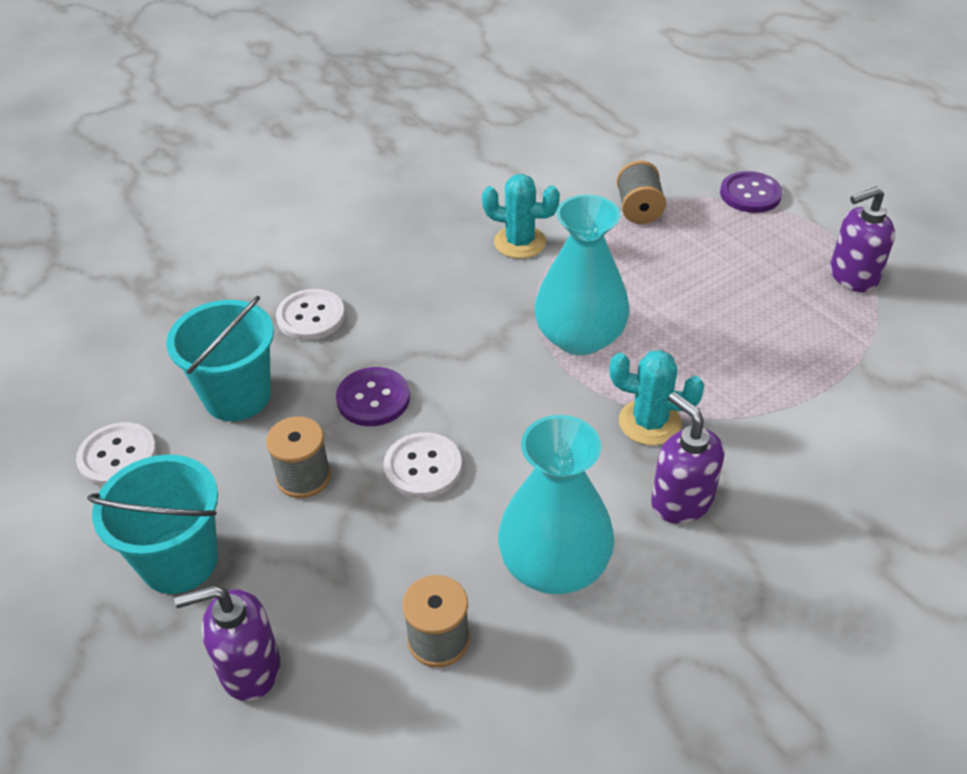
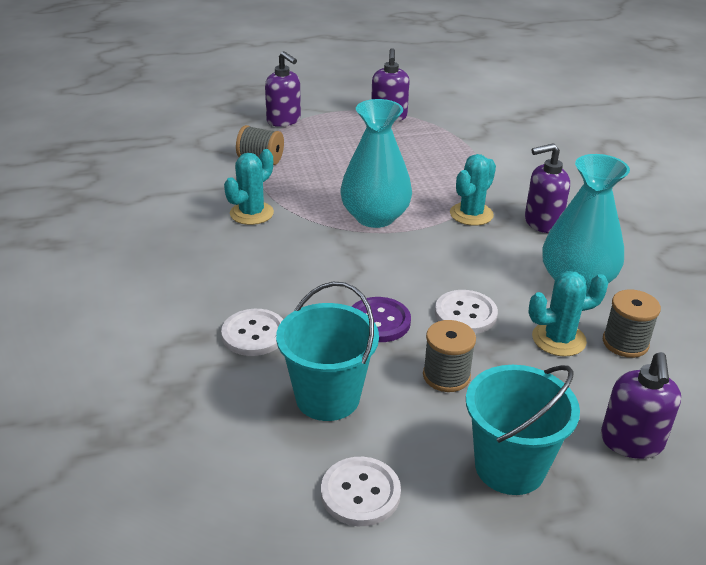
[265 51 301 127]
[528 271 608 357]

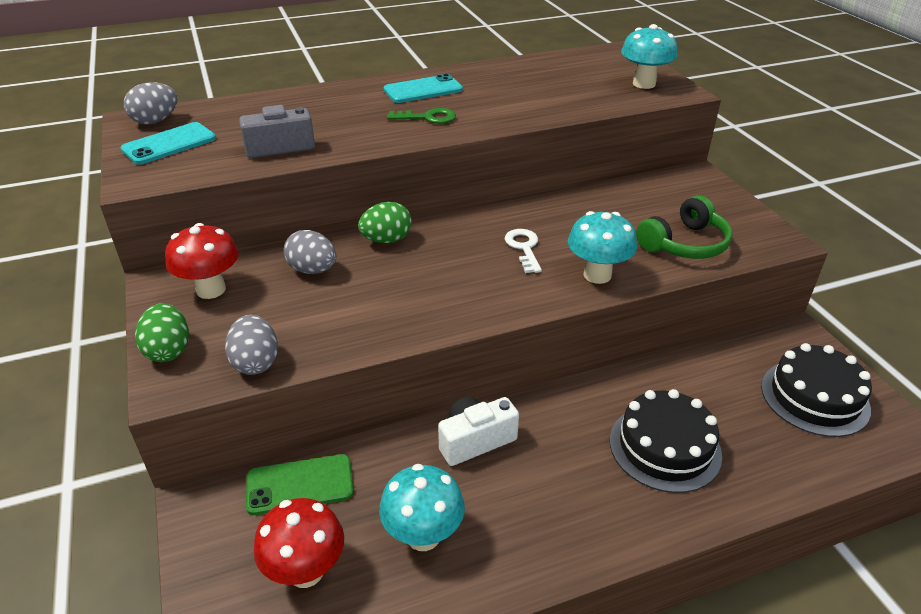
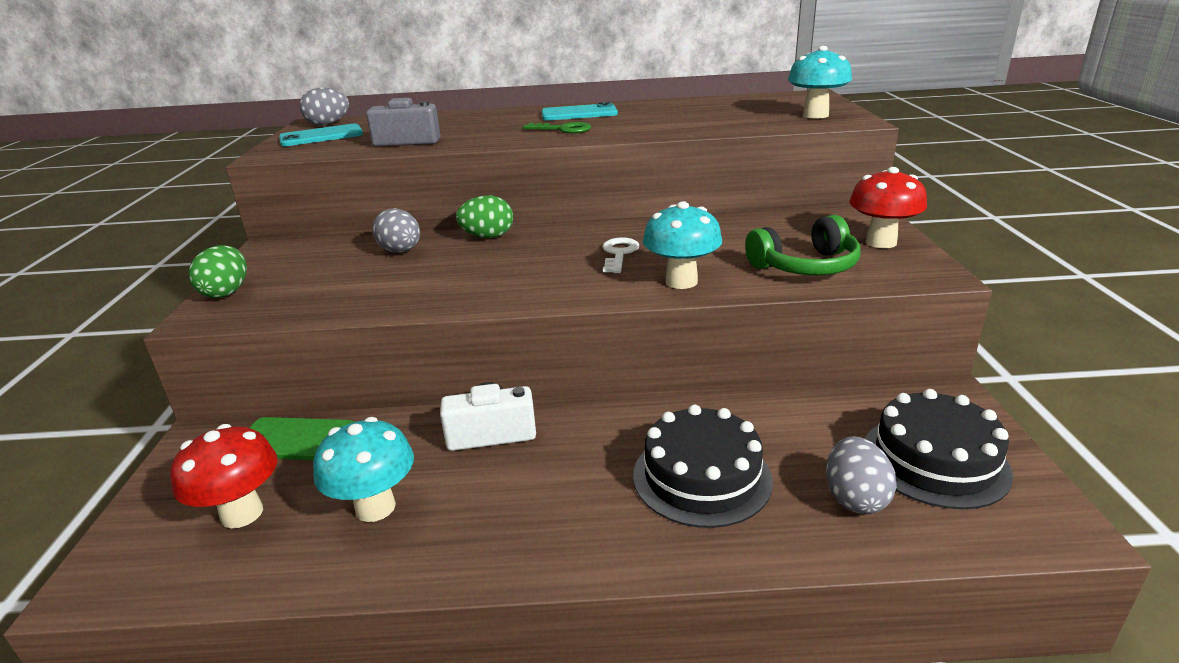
[849 167 927 248]
[826 436 897 514]

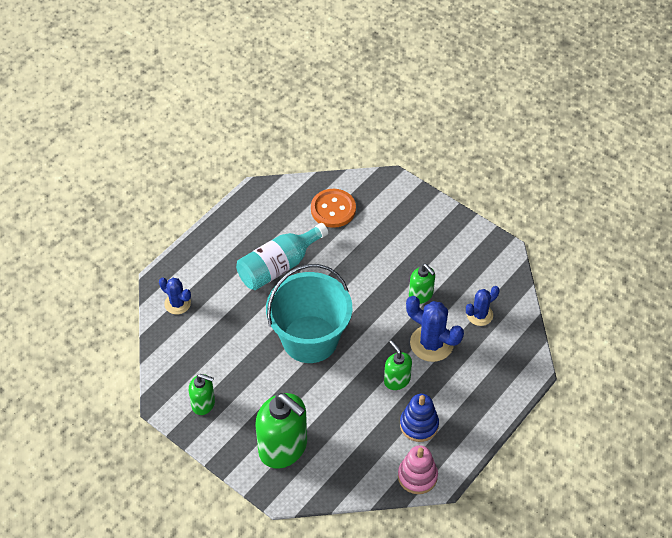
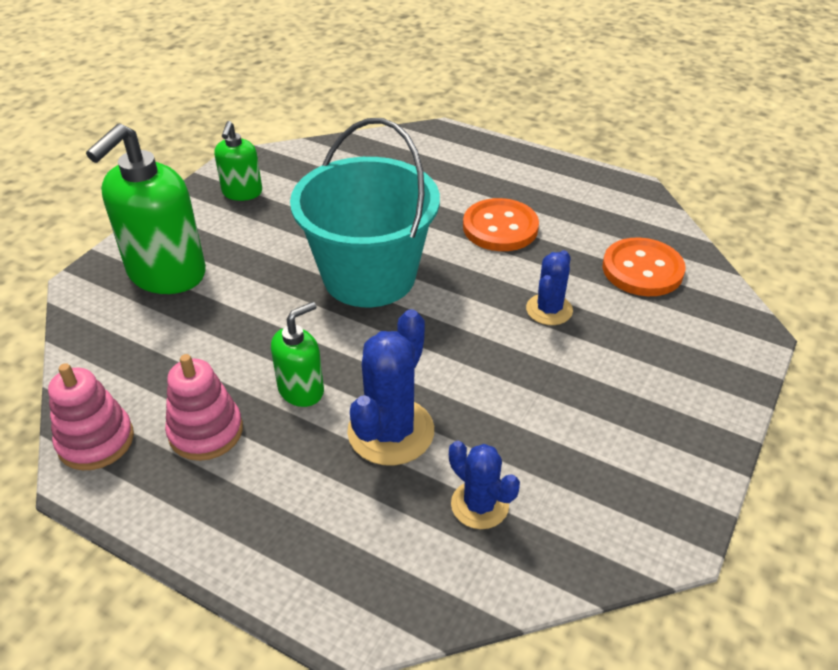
[463 198 539 251]
[409 264 435 304] (first image)
[526 250 573 325]
[165 354 243 461]

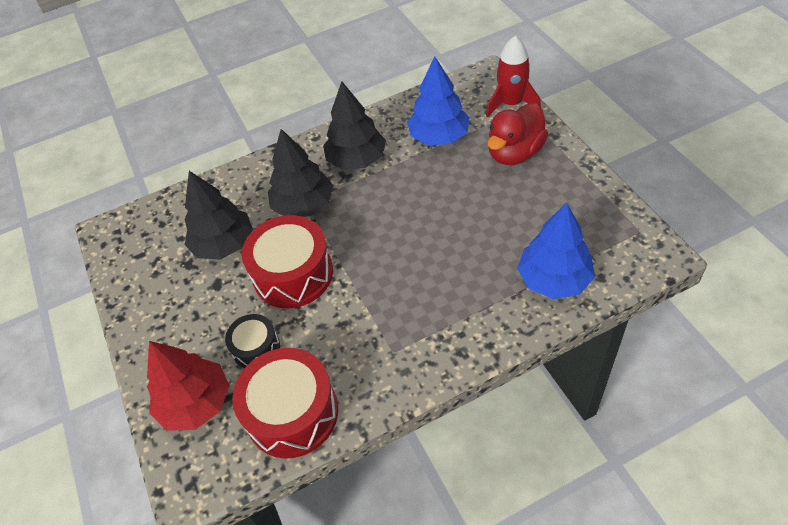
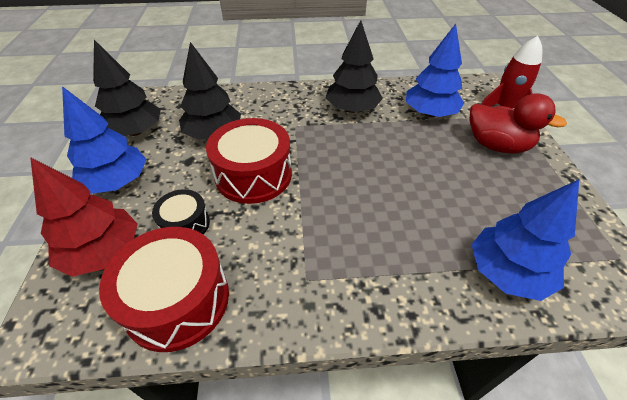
[469 93 567 154]
[93 40 161 136]
[62 86 147 194]

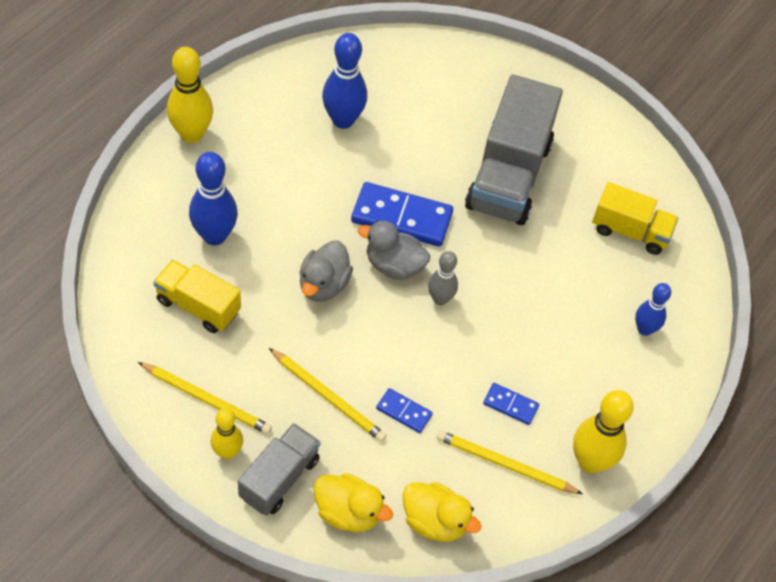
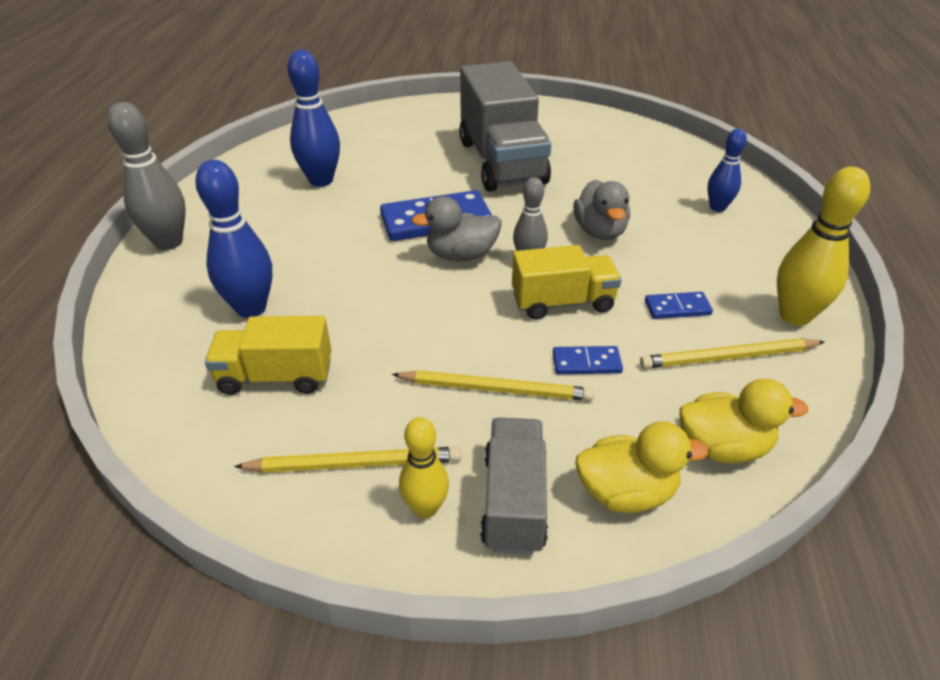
[107 102 186 250]
[512 245 621 320]
[573 180 630 240]

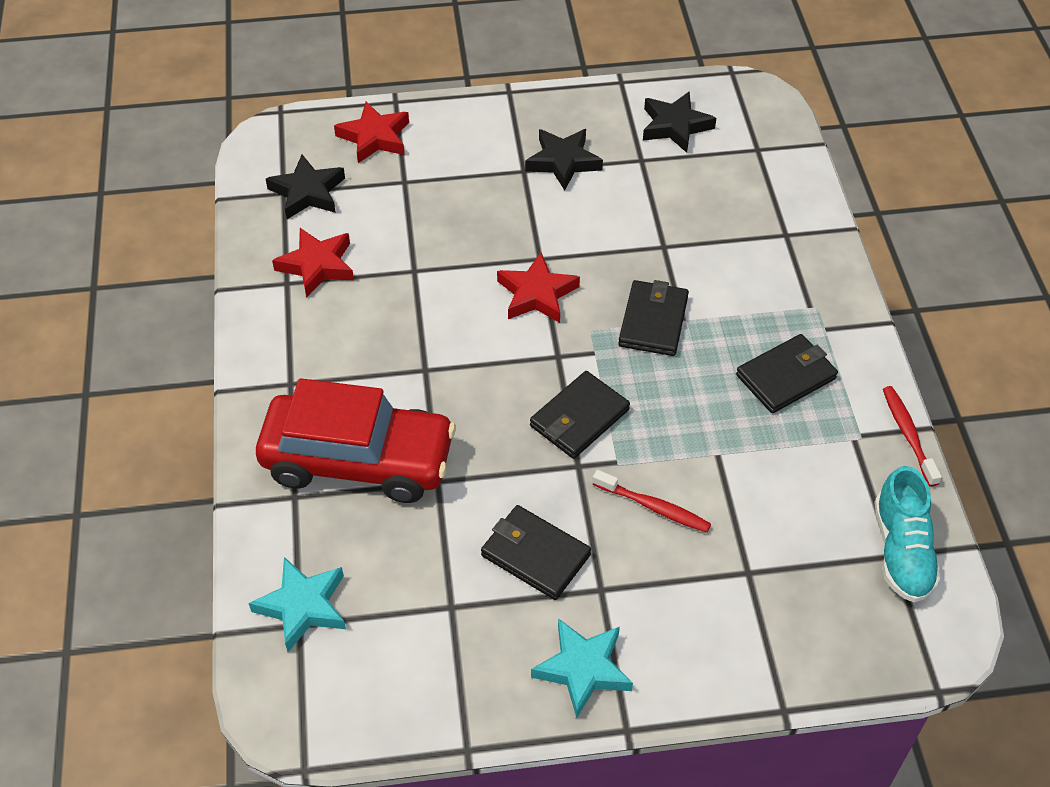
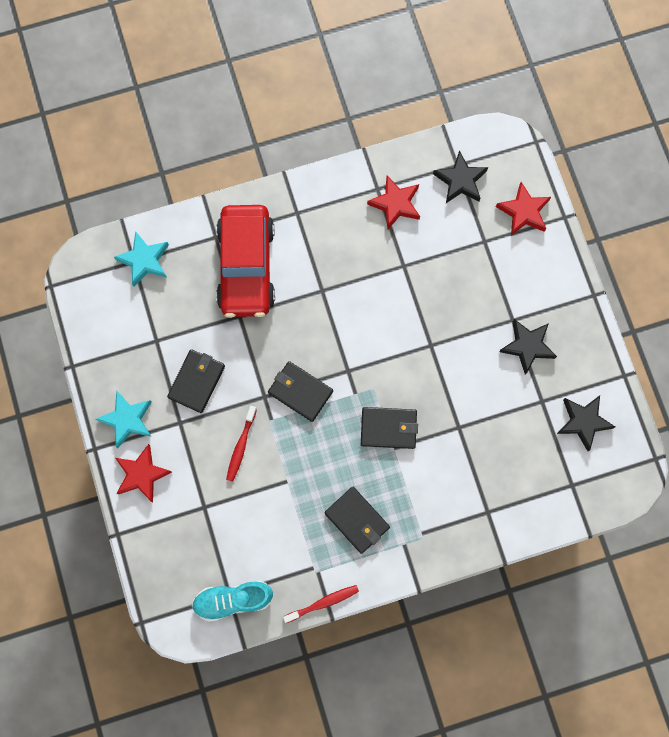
[115 444 172 502]

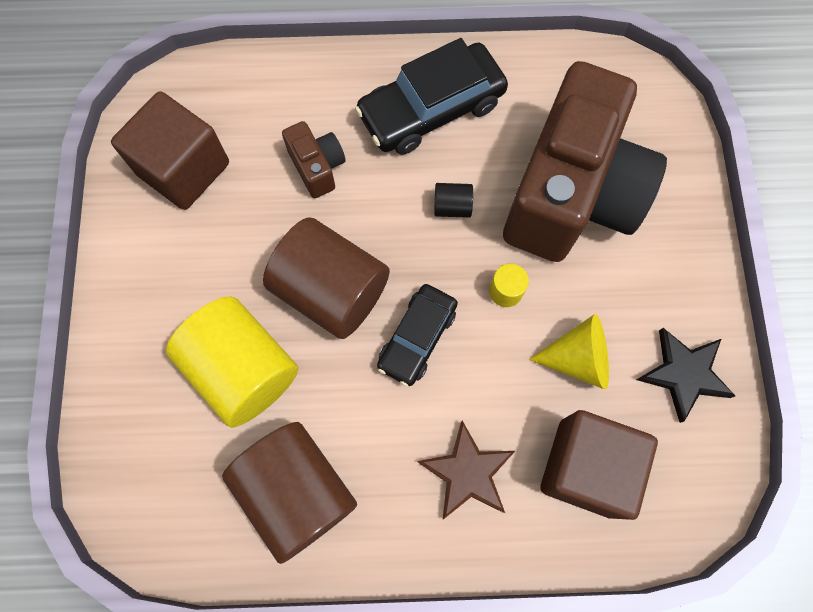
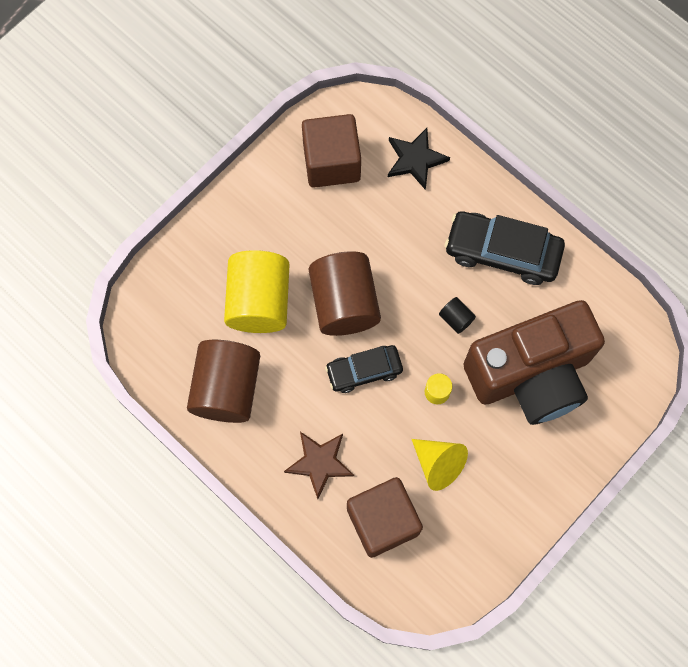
[282 121 346 198] (first image)
[388 128 450 190]

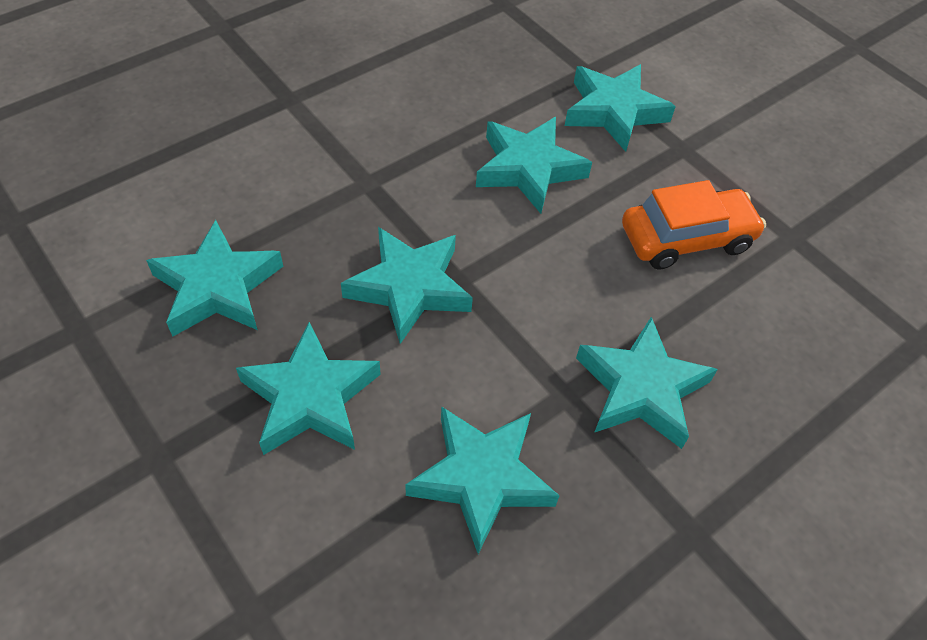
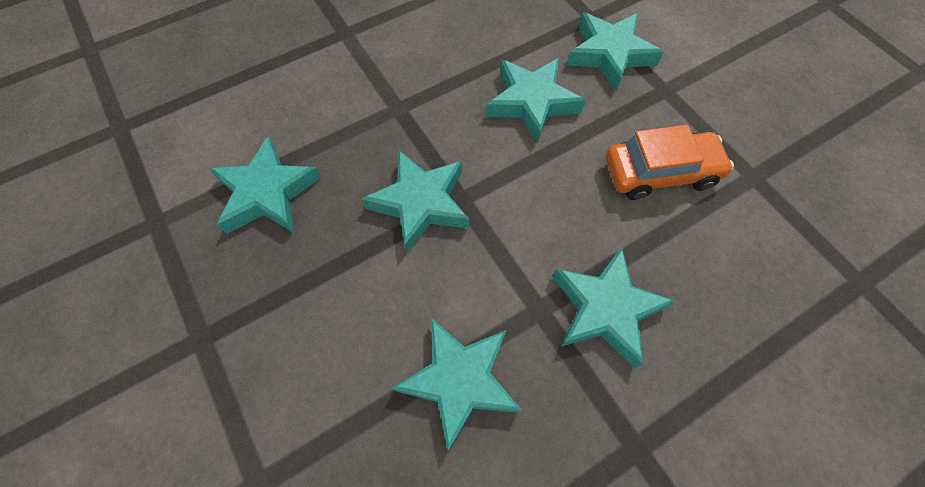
[236 322 381 455] (first image)

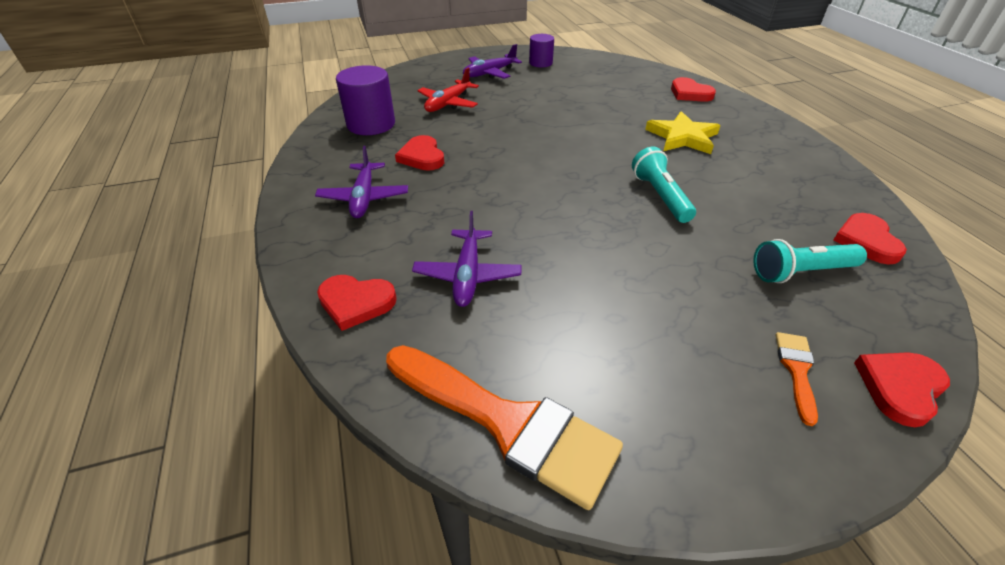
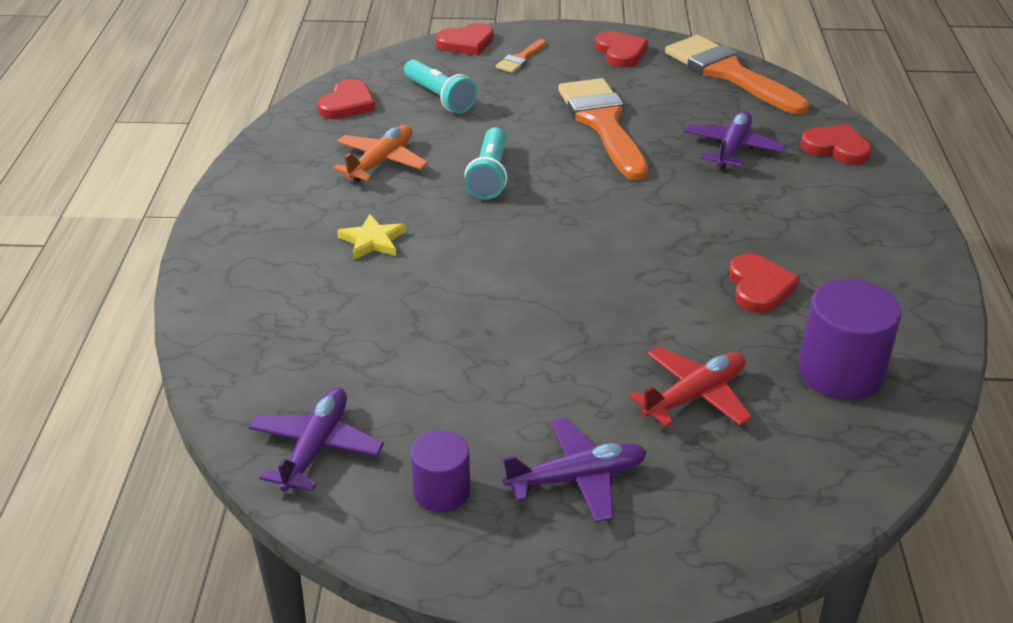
[595 31 648 68]
[337 214 406 260]
[249 387 384 492]
[404 60 477 113]
[558 78 648 180]
[333 125 428 182]

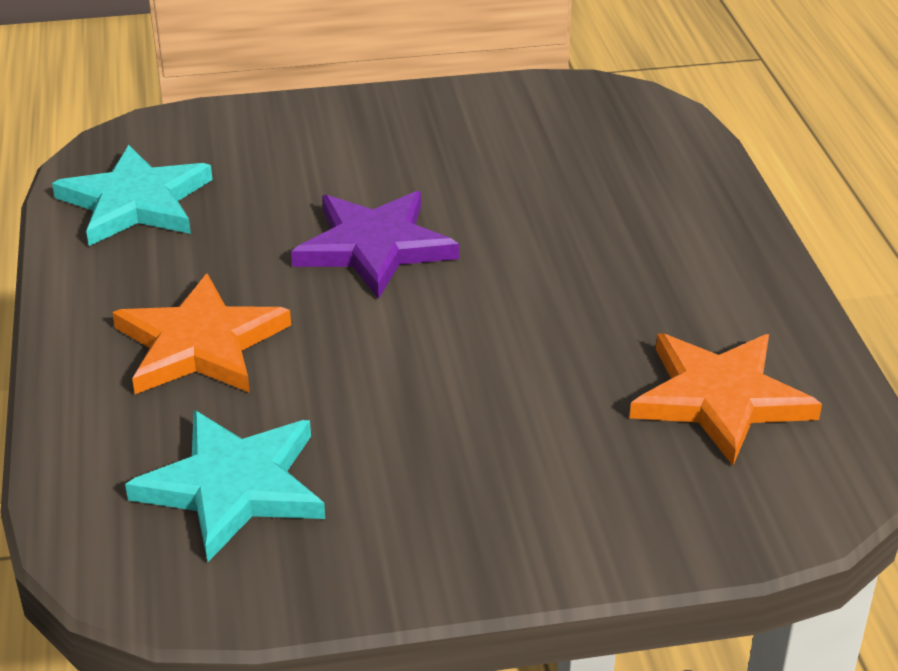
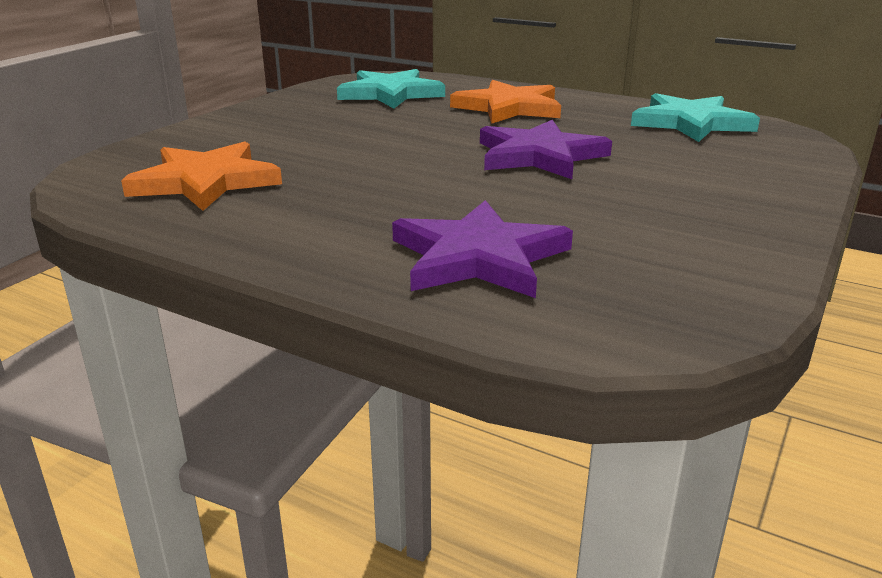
[392 200 573 298]

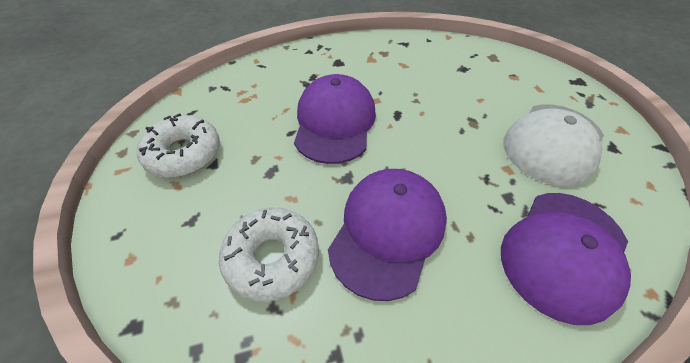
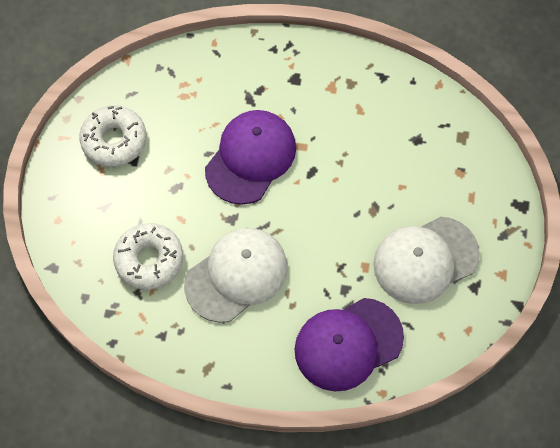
[184 228 288 323]

